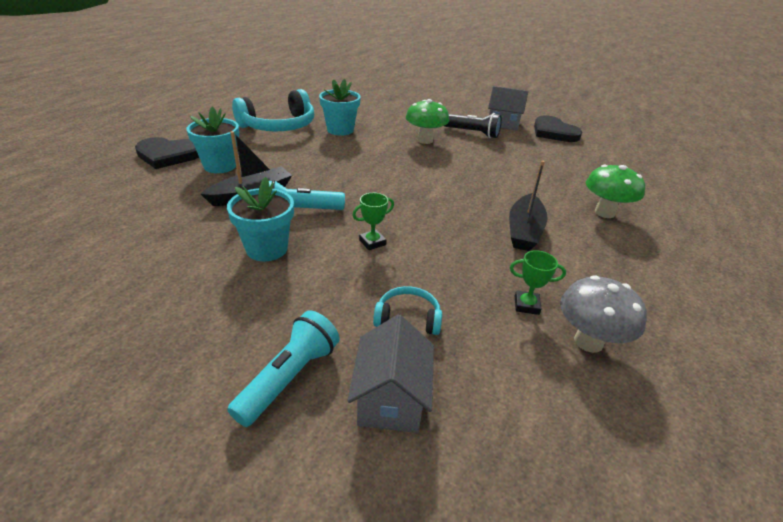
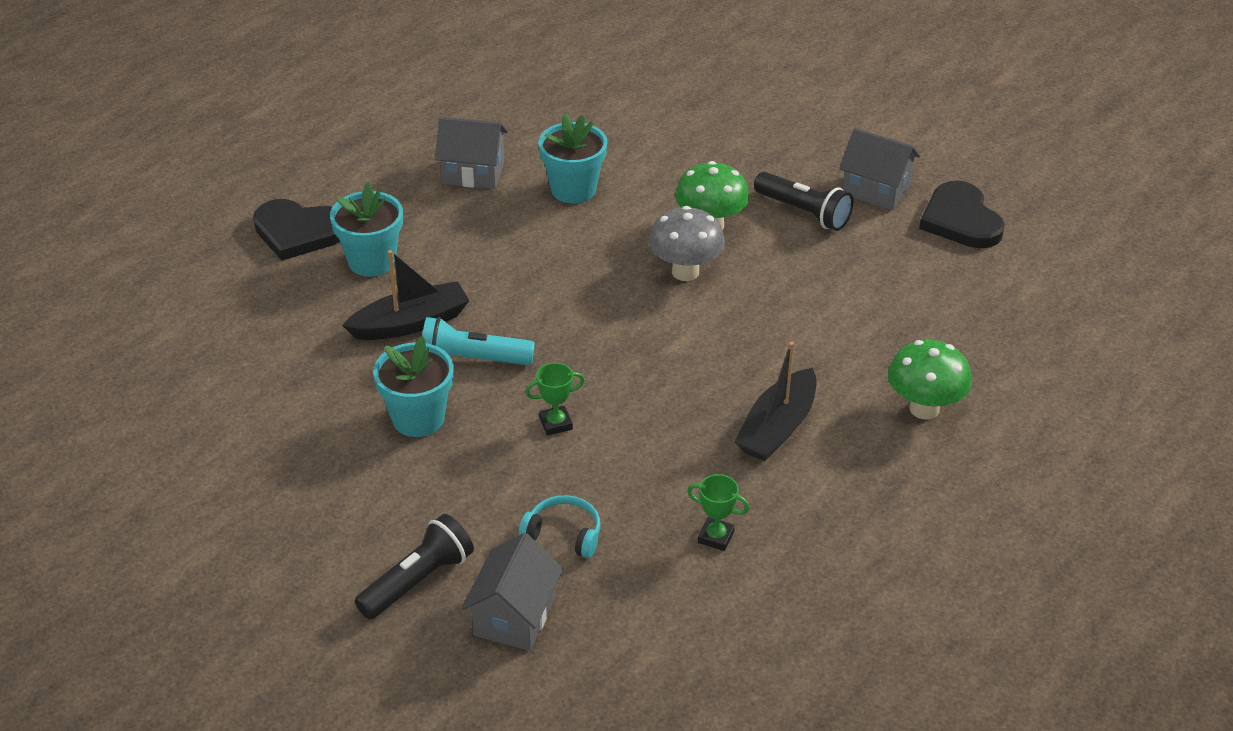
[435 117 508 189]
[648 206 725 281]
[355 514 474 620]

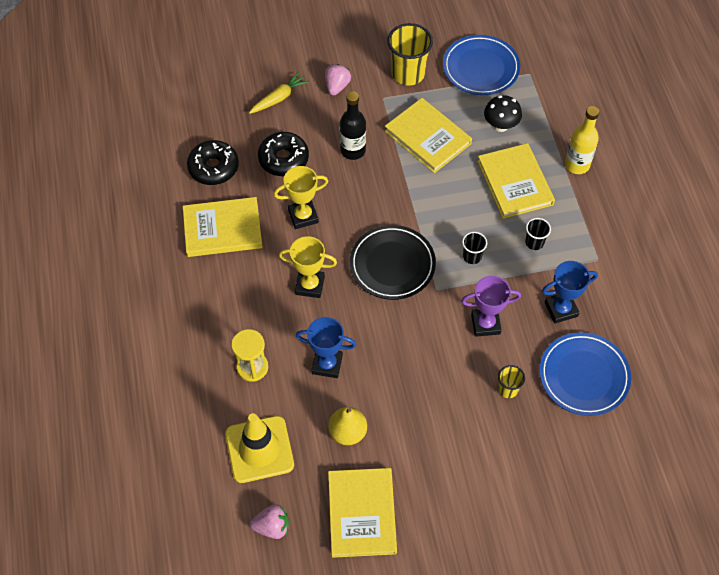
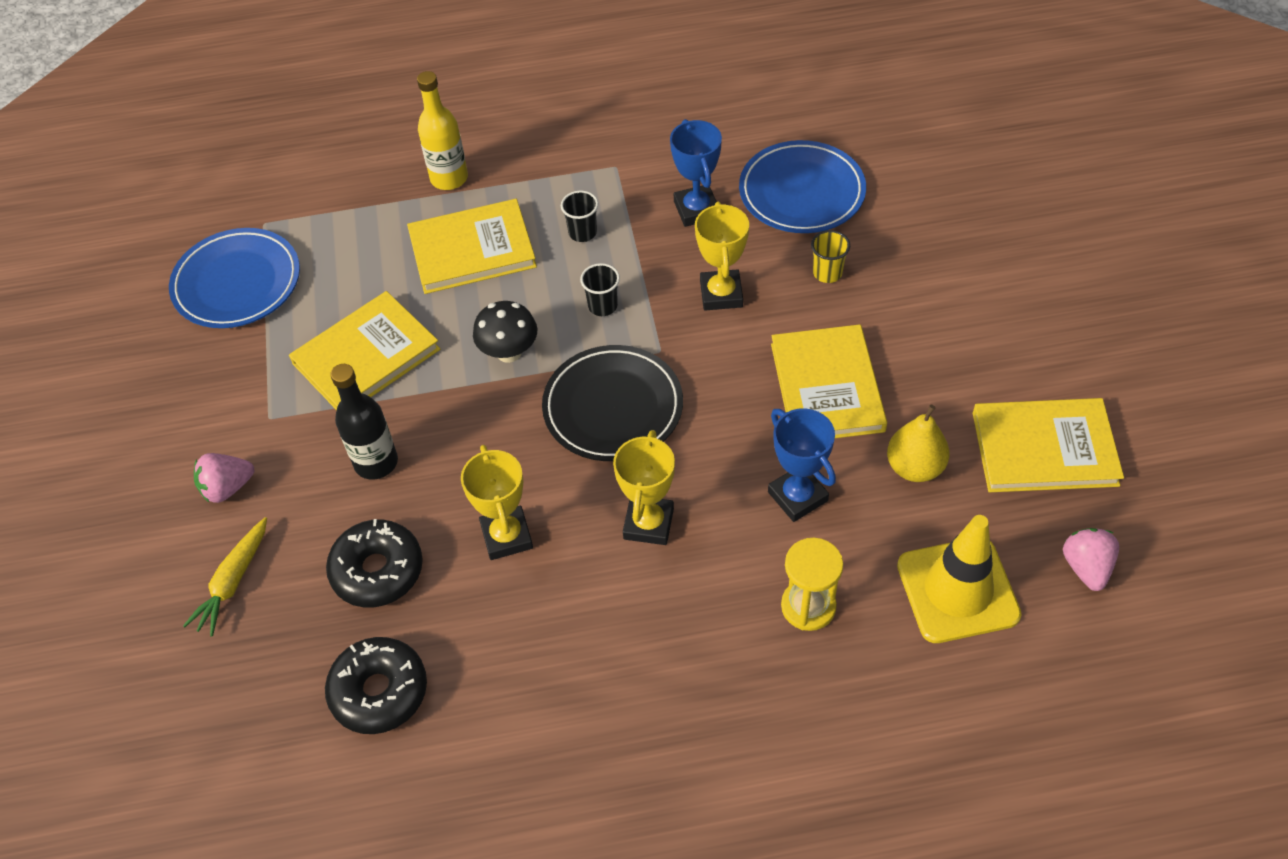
[387 23 433 86] (first image)
[194 453 254 503]
[183 517 267 637]
[473 301 537 363]
[771 324 887 438]
[695 202 749 311]
[768 408 836 522]

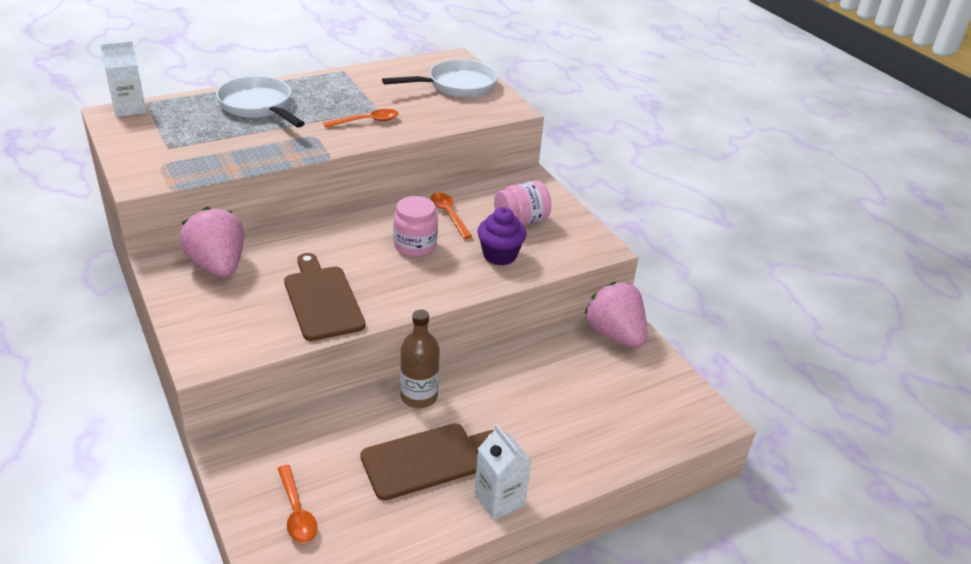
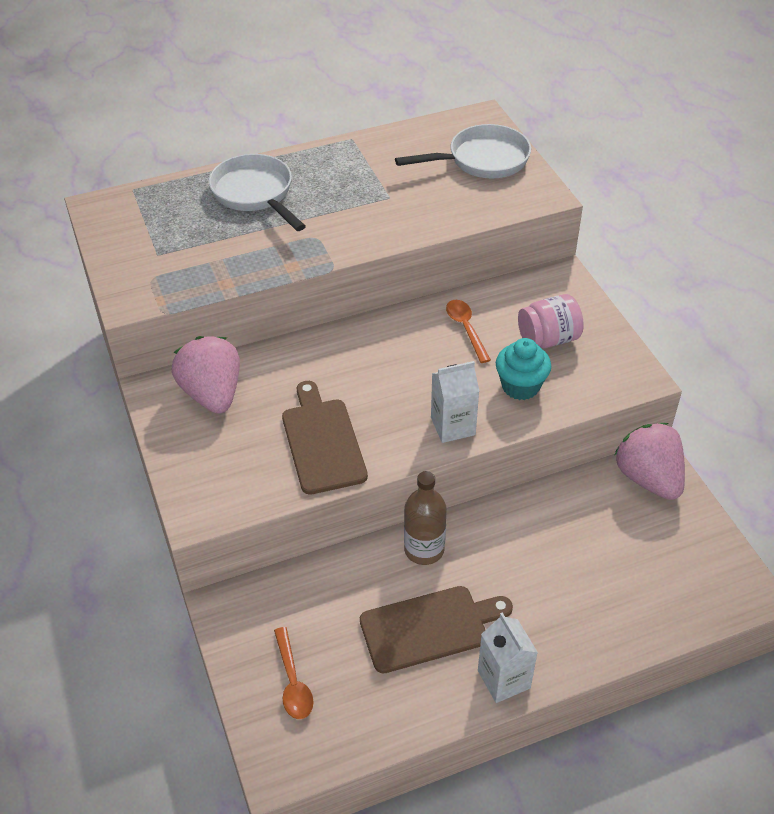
[431 361 479 443]
[323 109 399 128] (first image)
[393 196 438 257] (first image)
[496 338 551 400]

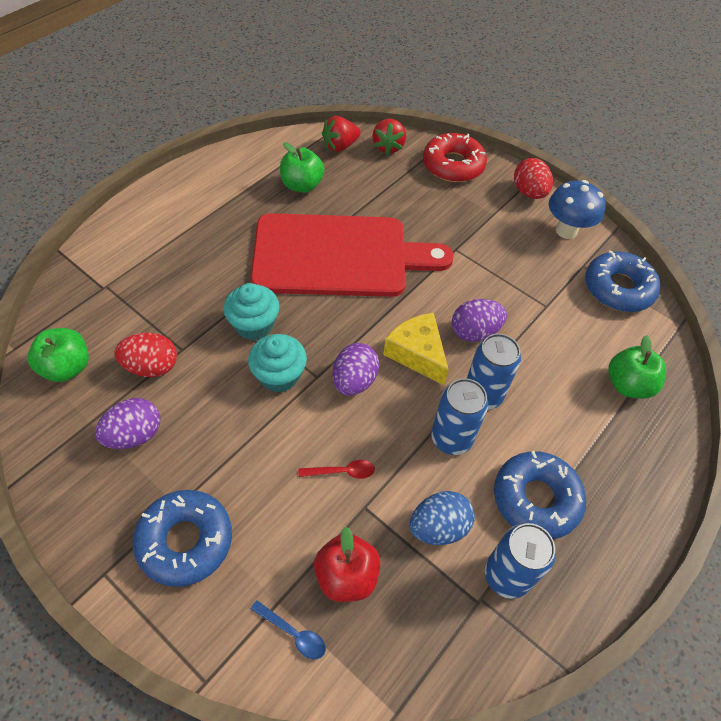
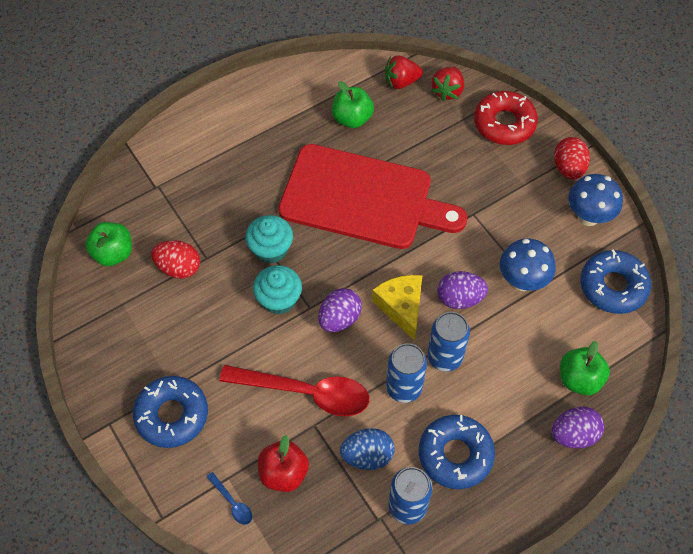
[552 407 604 449]
[219 365 369 416]
[500 238 556 291]

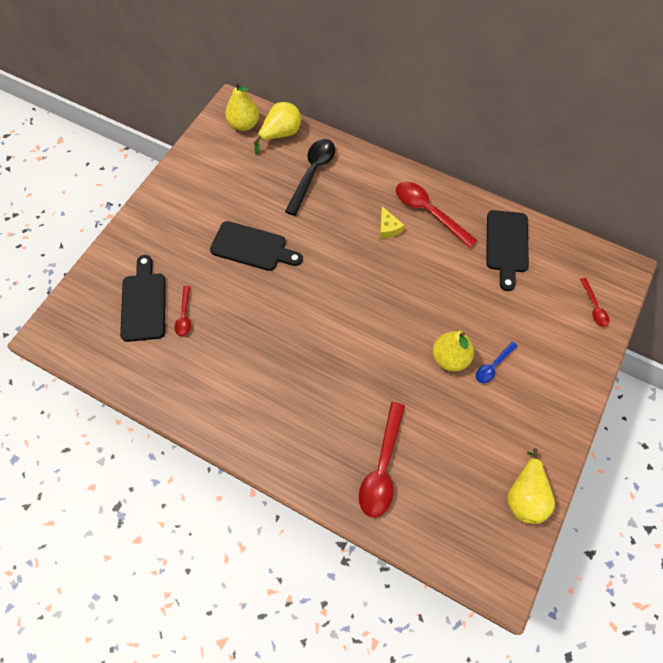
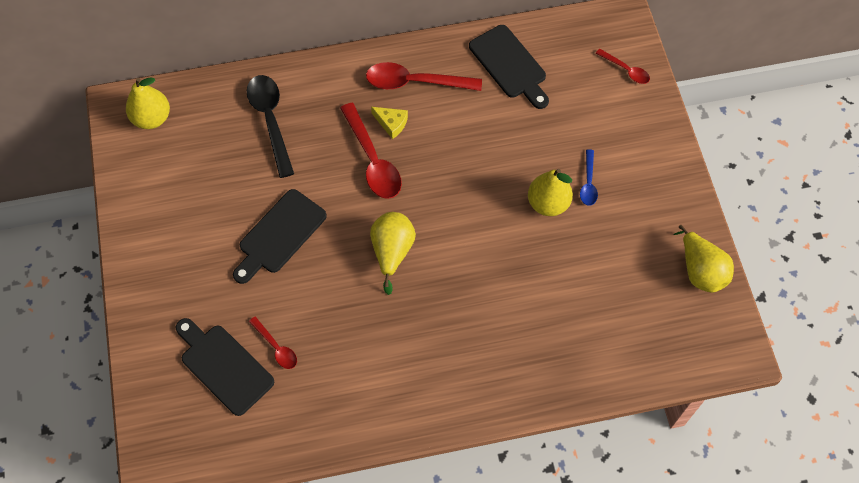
[370 212 416 295]
[233 189 327 284]
[340 103 402 199]

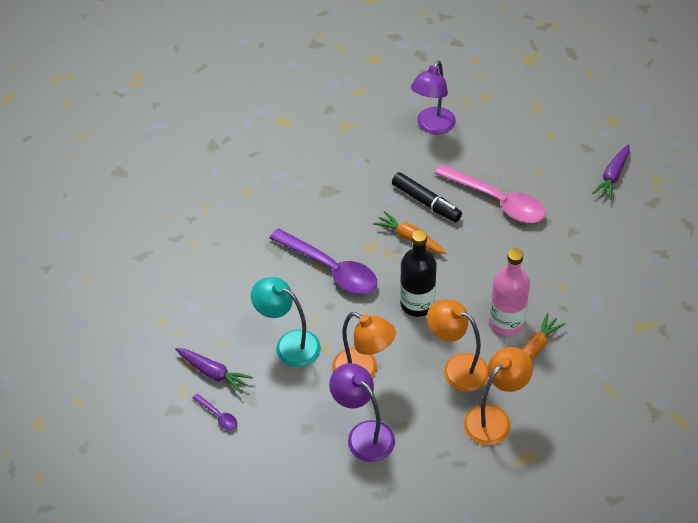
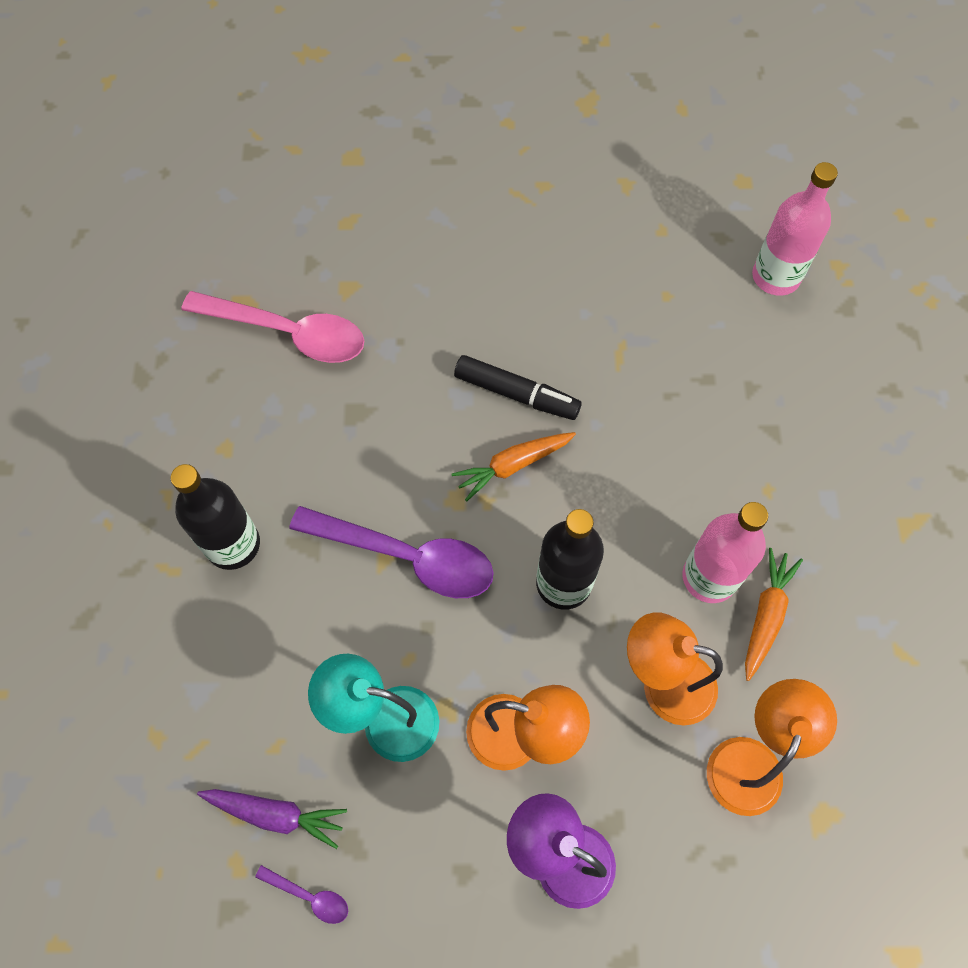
[411 61 456 135] (first image)
[752 162 838 296]
[182 291 364 363]
[451 432 576 501]
[171 464 260 570]

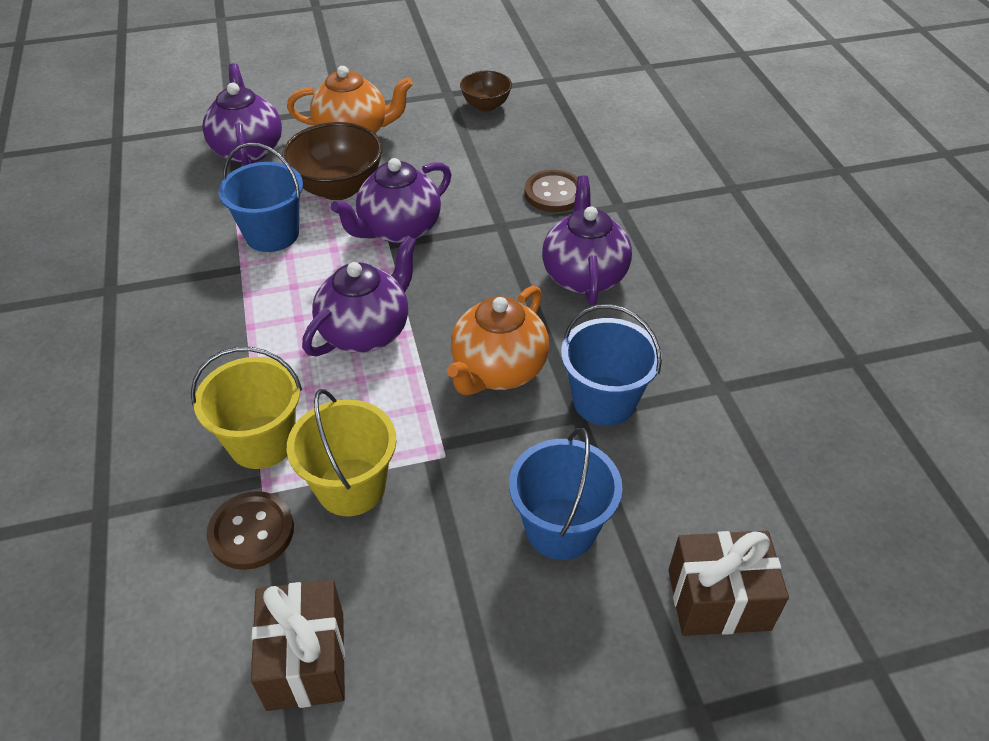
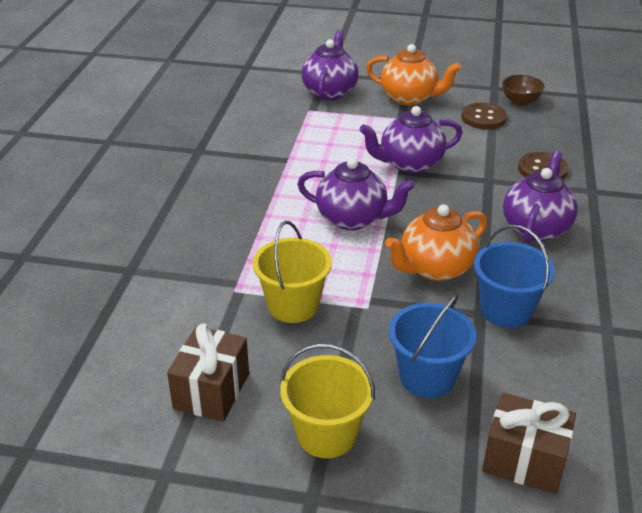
[282 122 383 200] (first image)
[218 143 303 252] (first image)
[297 158 415 230]
[280 343 375 458]
[462 103 507 129]

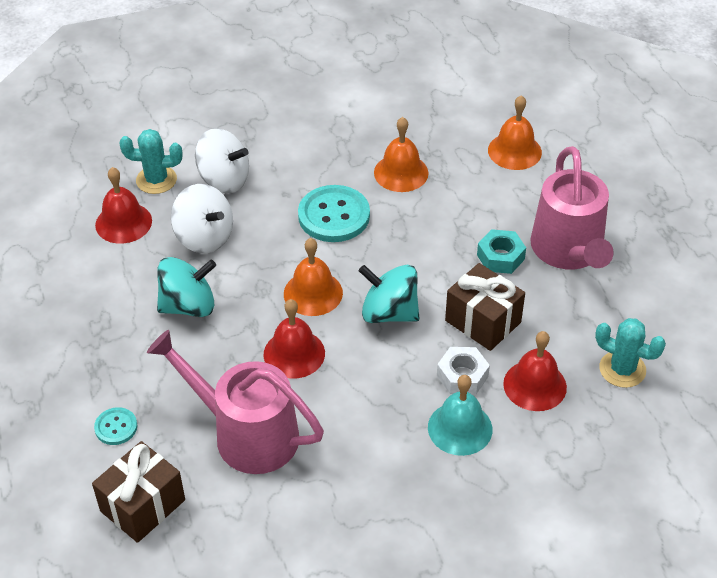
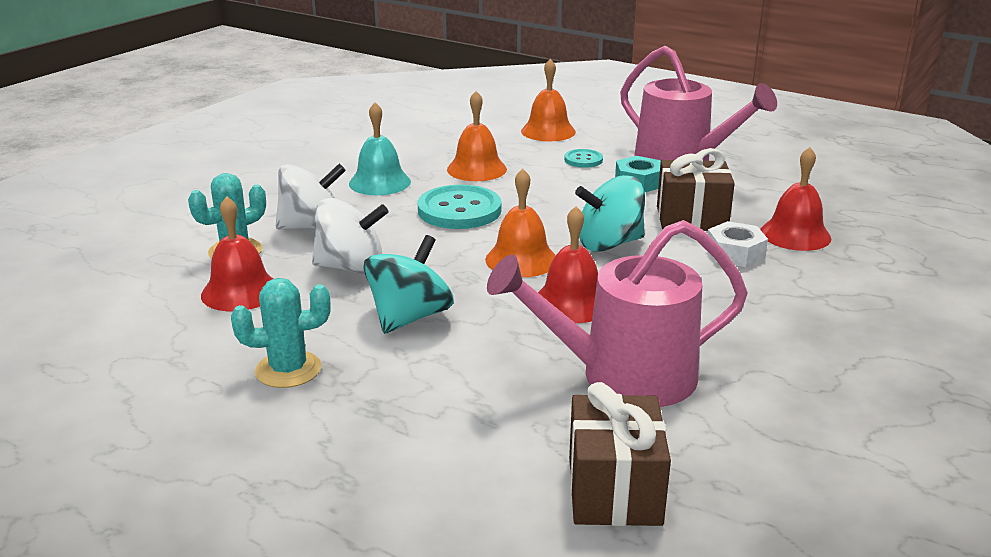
[231 278 331 388]
[349 102 411 195]
[564 149 603 168]

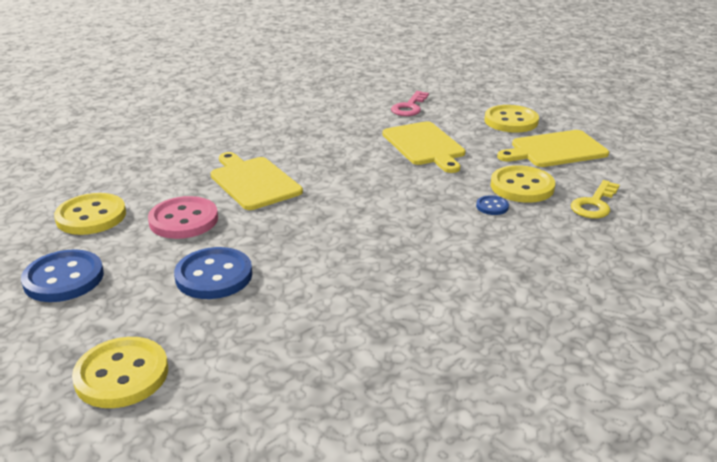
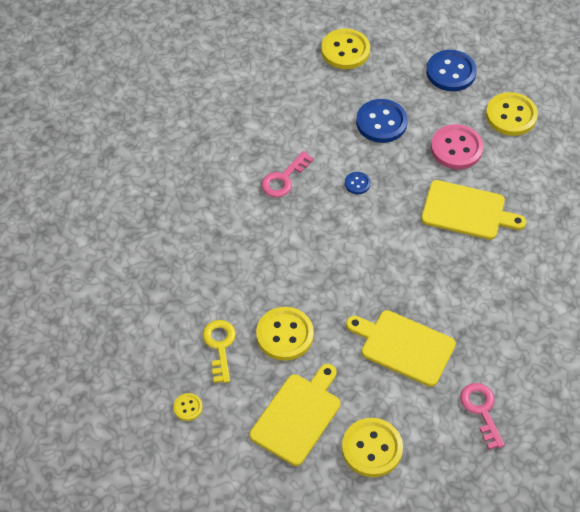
[345 172 370 194]
[261 151 314 197]
[173 393 203 421]

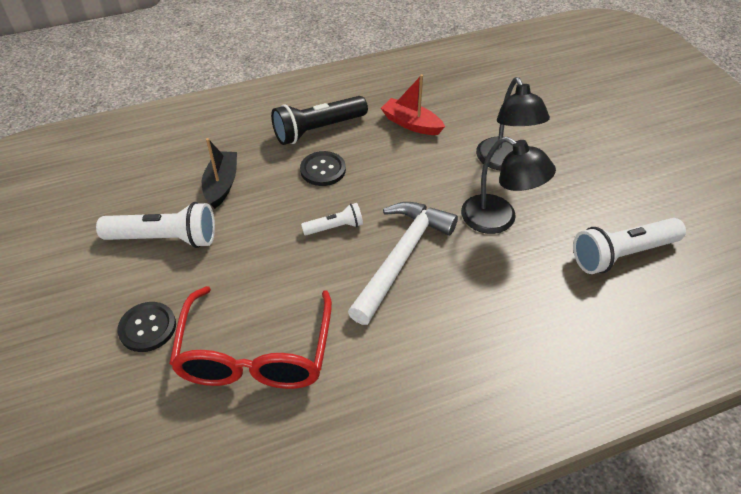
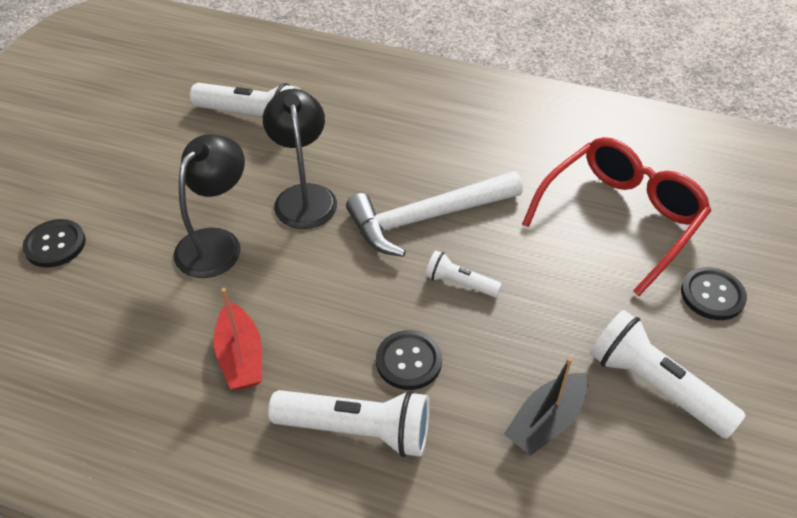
[268 390 430 457]
[22 219 86 268]

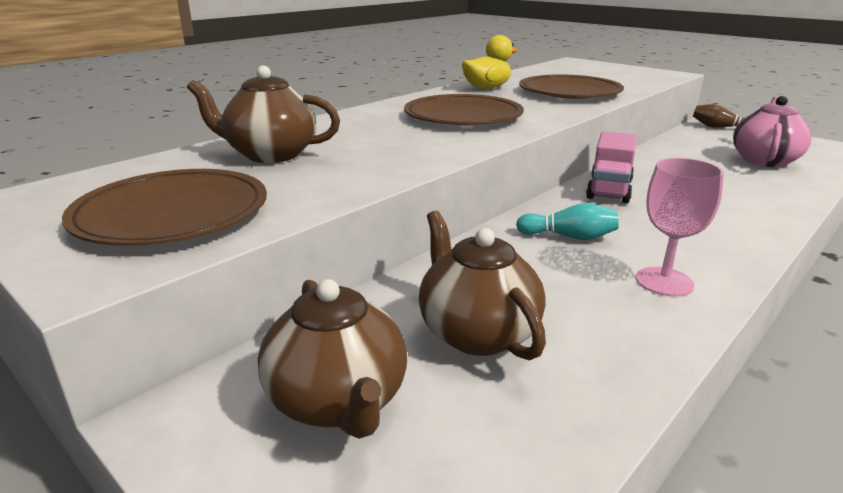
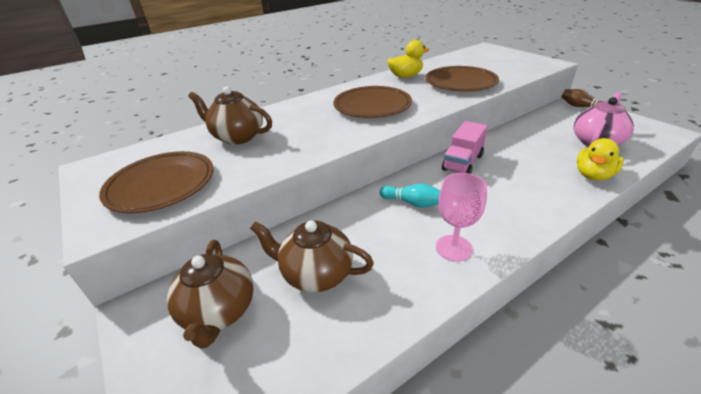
[250 221 374 292]
[577 138 624 181]

